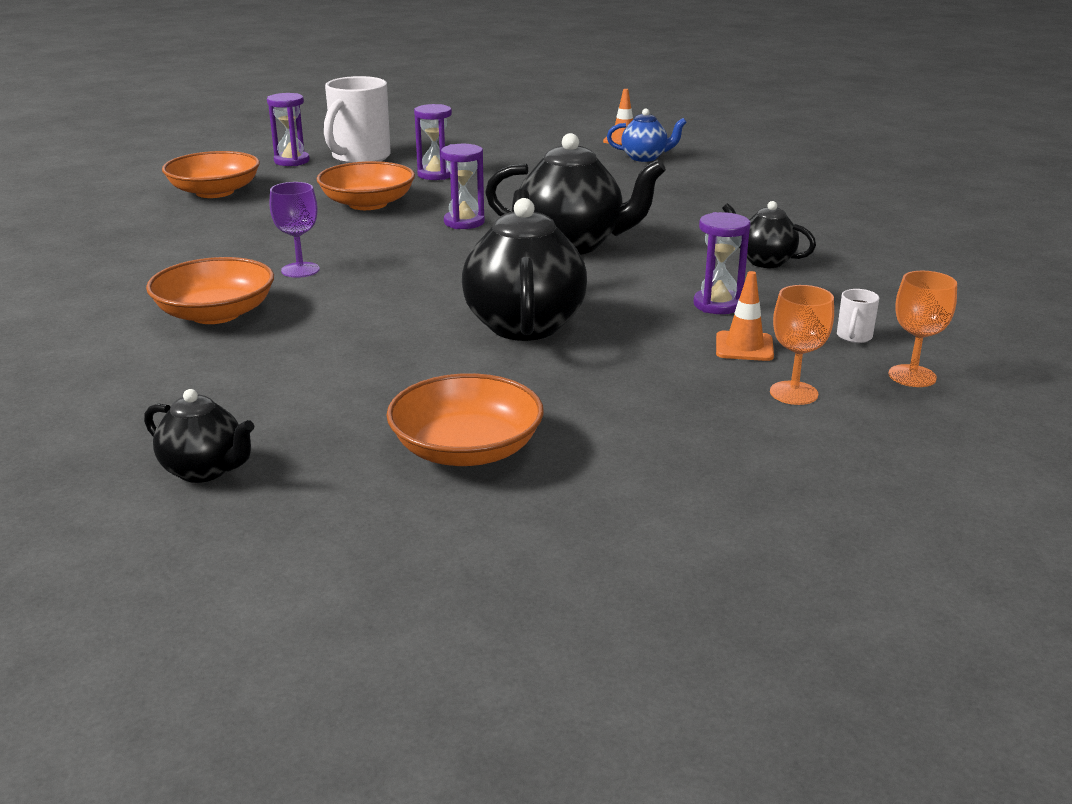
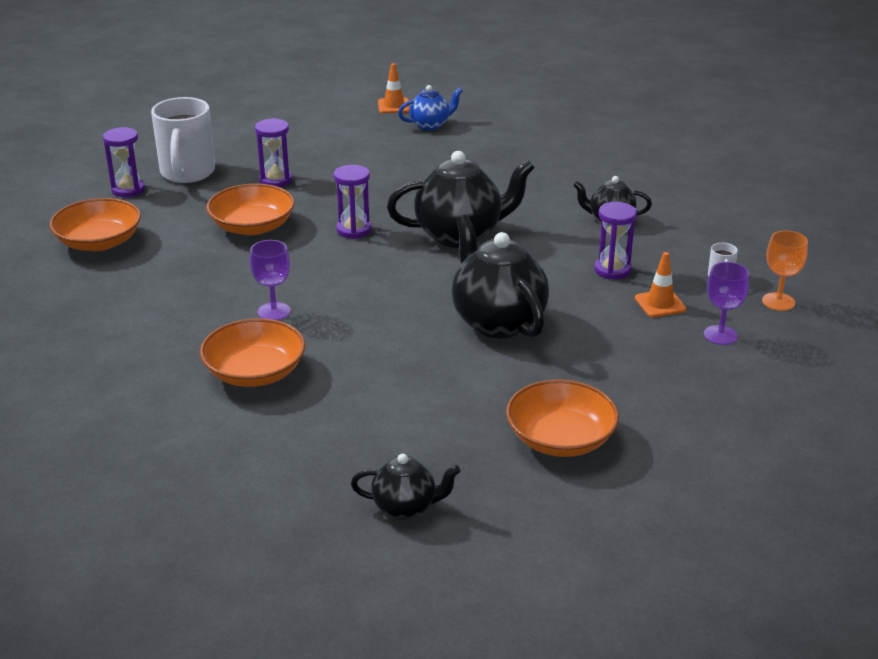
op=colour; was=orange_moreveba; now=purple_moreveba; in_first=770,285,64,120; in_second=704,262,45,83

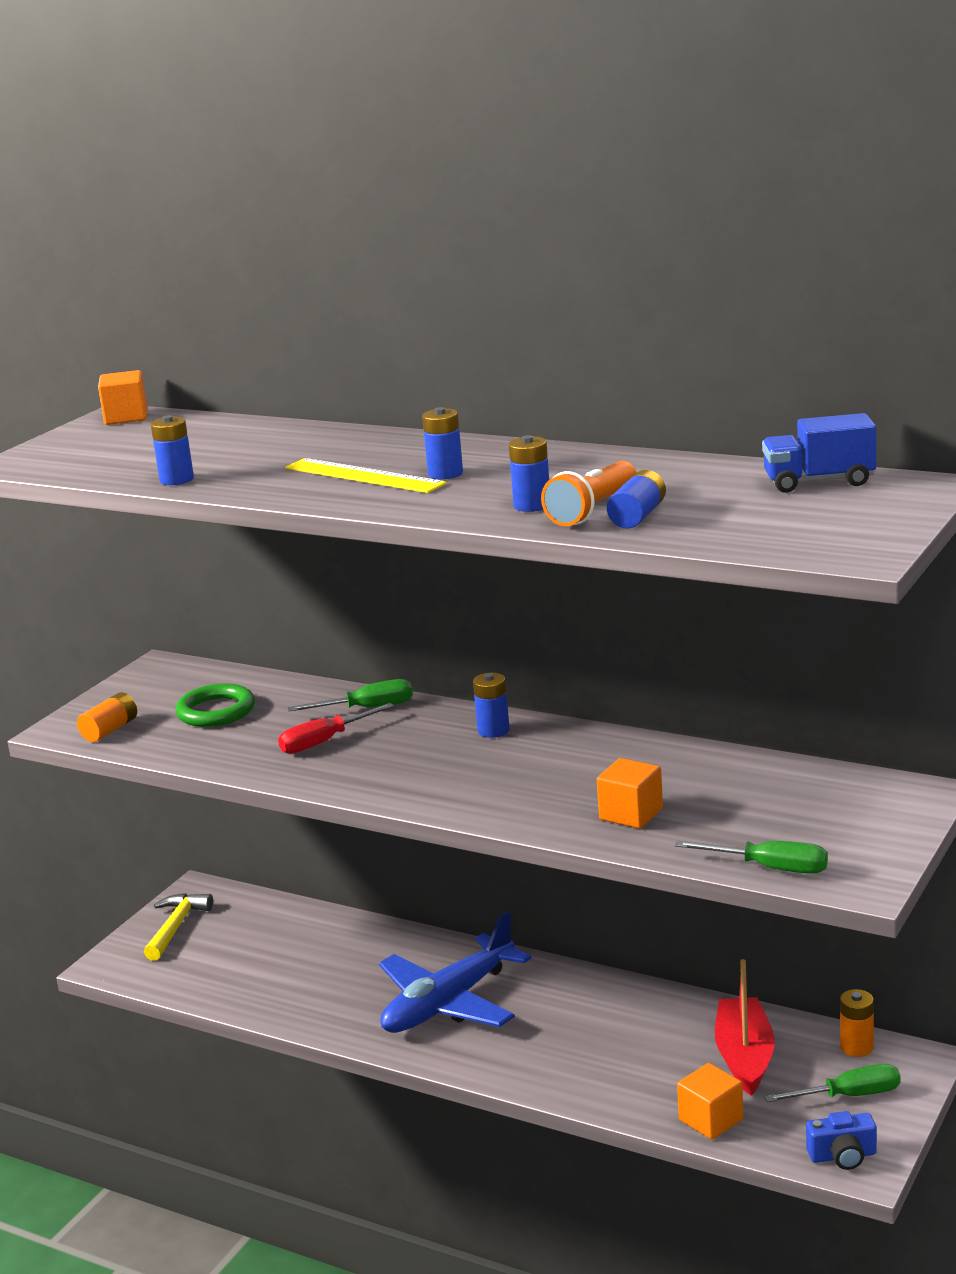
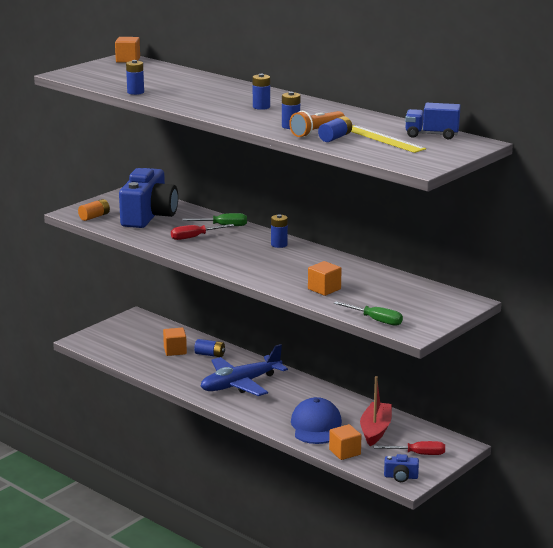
op=relocated; was=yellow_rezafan; in_first=285,458,162,35; in_second=351,125,75,28
op=exchanged; was=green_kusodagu; now=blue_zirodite; in_first=175,683,80,44; in_second=119,168,59,60
op=missing; was=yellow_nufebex; in_first=144,893,69,68
op=missing; was=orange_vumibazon; in_first=840,989,34,68
op=colour; was=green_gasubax; now=red_gasubax; in_first=764,1064,137,38; in_second=374,441,71,14
op=appeared; now=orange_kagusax; in_second=163,327,24,29
op=appeared; now=blue_vumibazon; in_second=194,339,31,18
op=appeared; now=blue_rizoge; in_second=291,397,51,47

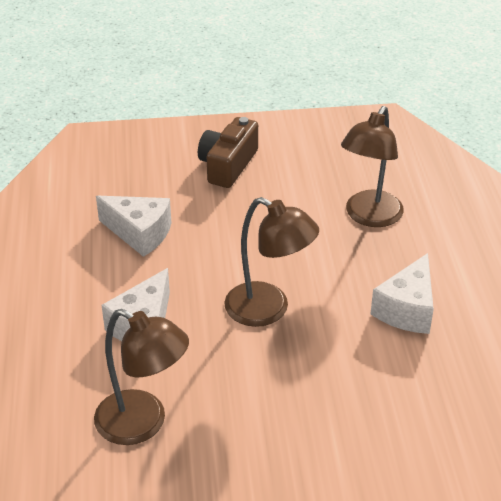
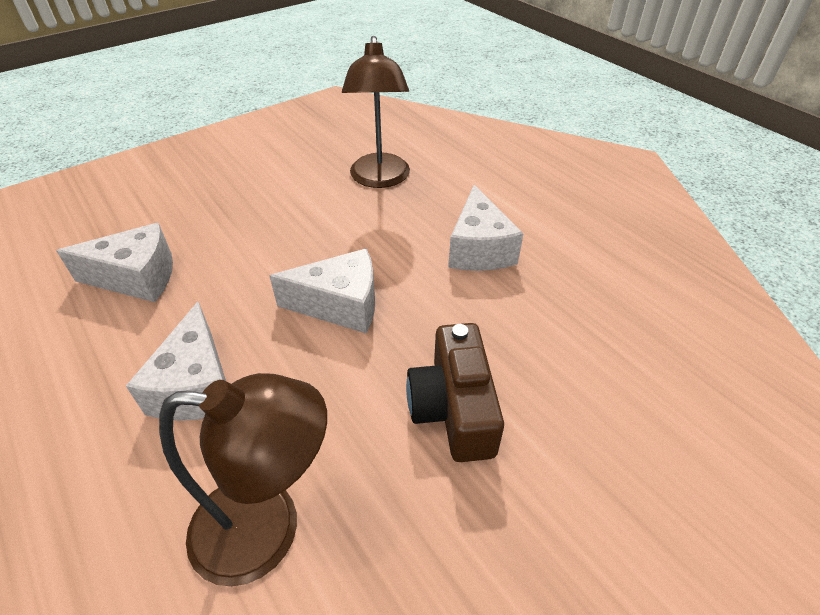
op=relocated; was=brown_zirodite; in_first=198,117,60,71; in_second=406,323,98,139
op=exchanged; was=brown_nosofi; now=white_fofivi; in_first=224,197,95,130; in_second=270,248,105,85

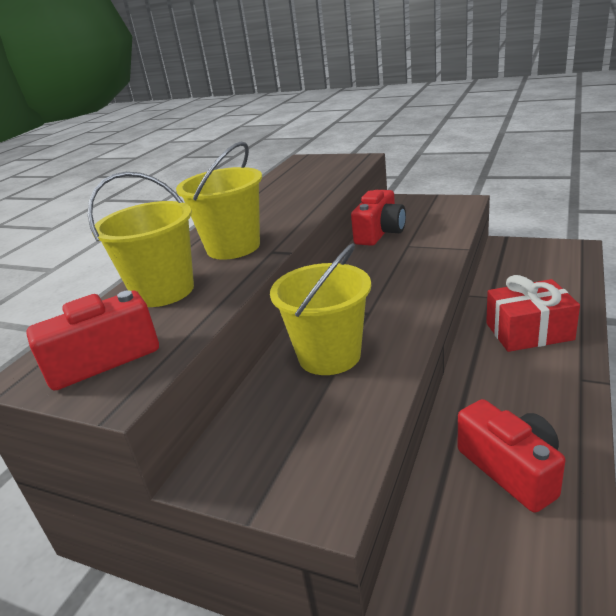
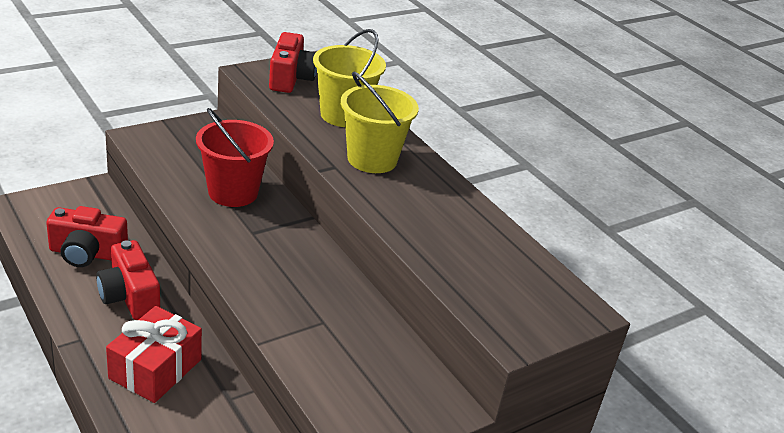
op=relocated; was=red_zirodite; in_first=351,190,55,56; in_second=96,240,64,80
op=colour; was=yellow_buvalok; now=red_buvalok; in_first=270,243,101,132; in_second=196,108,78,99

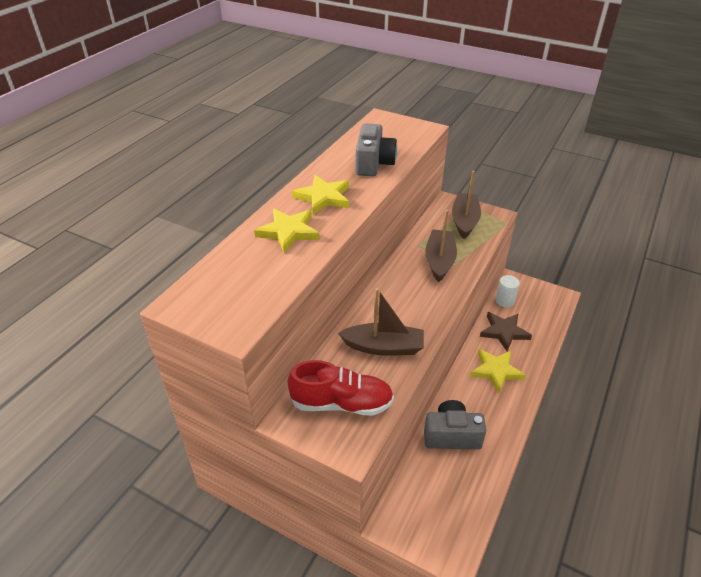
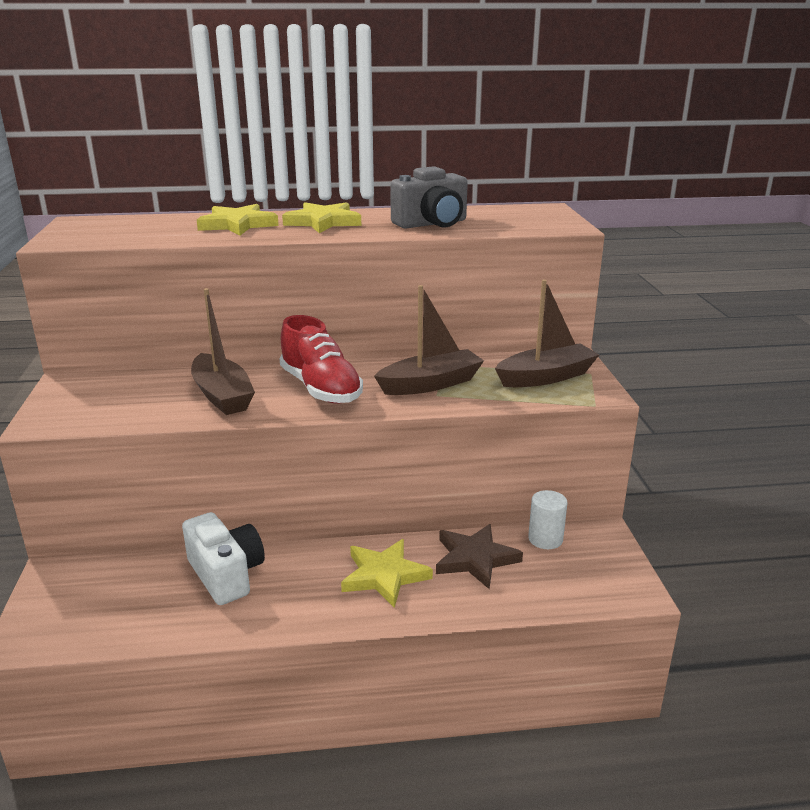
op=relocated; was=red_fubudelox; in_first=288,360,106,56; in_second=280,315,83,89
op=colour; was=grey_zirodite; now=white_zirodite; in_first=424,400,62,50; in_second=182,512,83,93

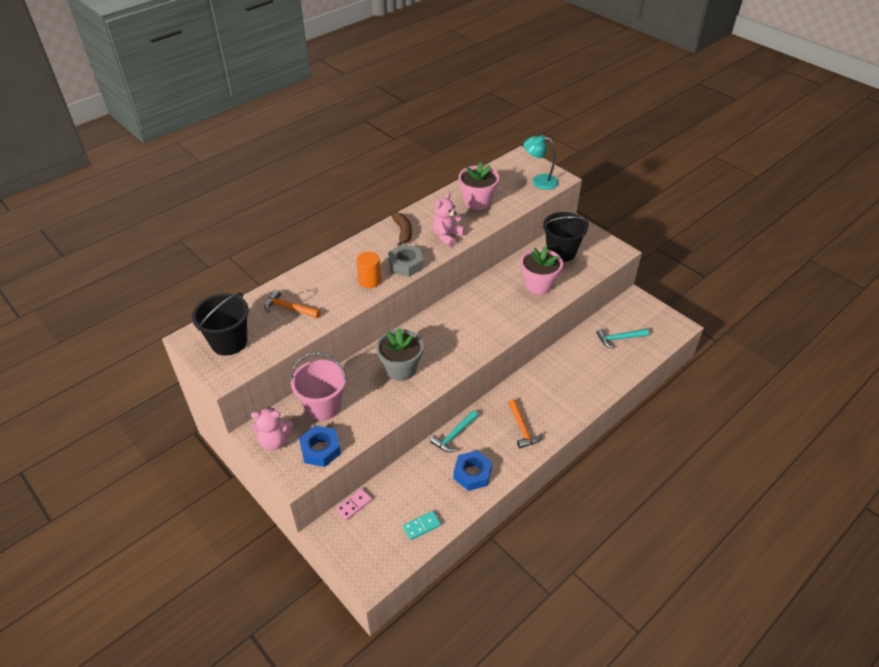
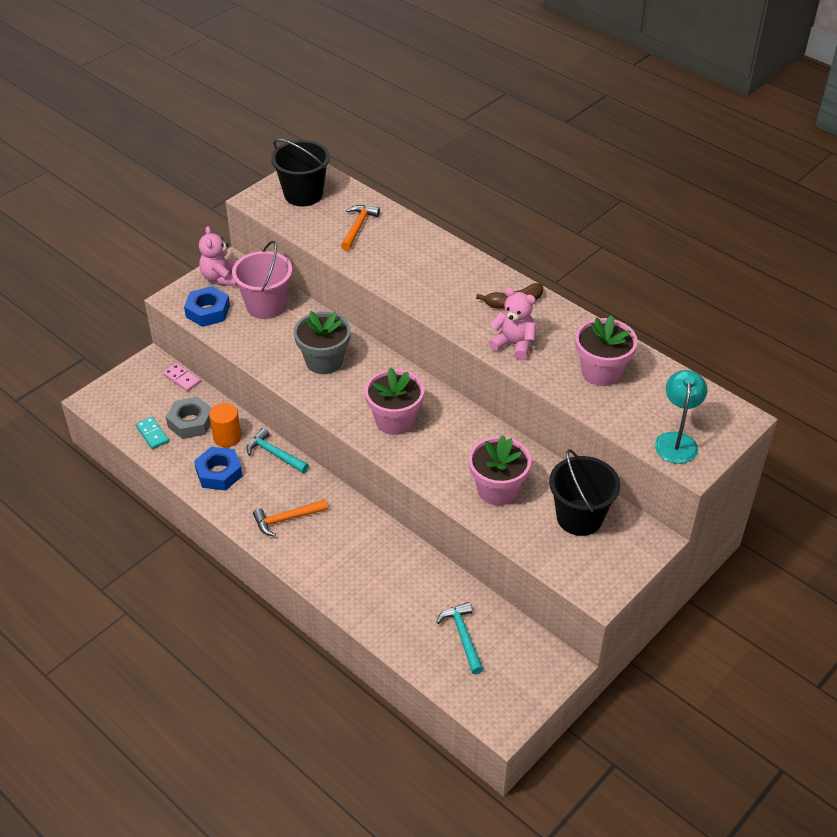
op=relocated; was=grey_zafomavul; in_first=388,244,36,33; in_second=166,396,46,43
op=relocated; was=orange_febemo; in_first=356,252,25,36; in_second=209,403,32,44
op=appeared; now=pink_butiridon; in_second=365,367,59,68

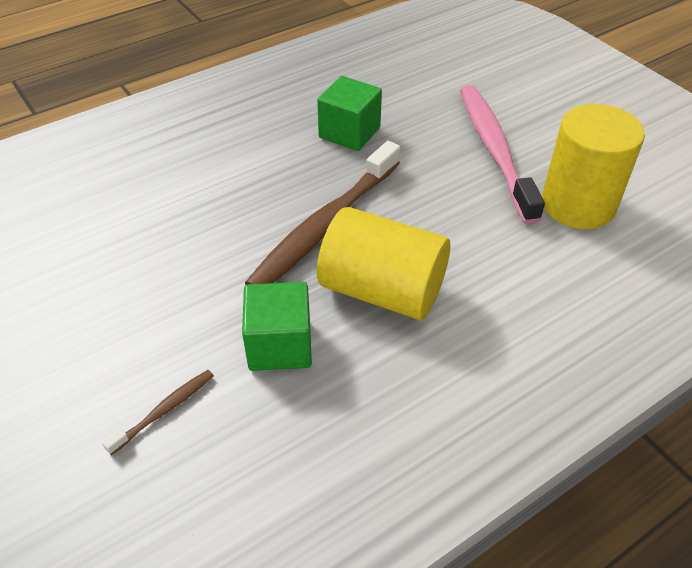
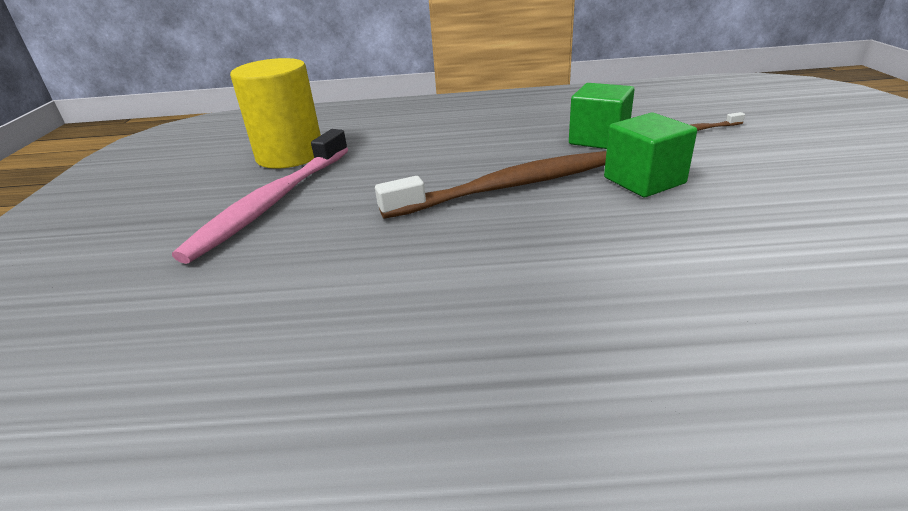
op=relocated; was=green_kagusax; in_first=317,76,65,75; in_second=604,113,93,84
op=missing; was=yellow_febemo; in_first=317,207,133,113

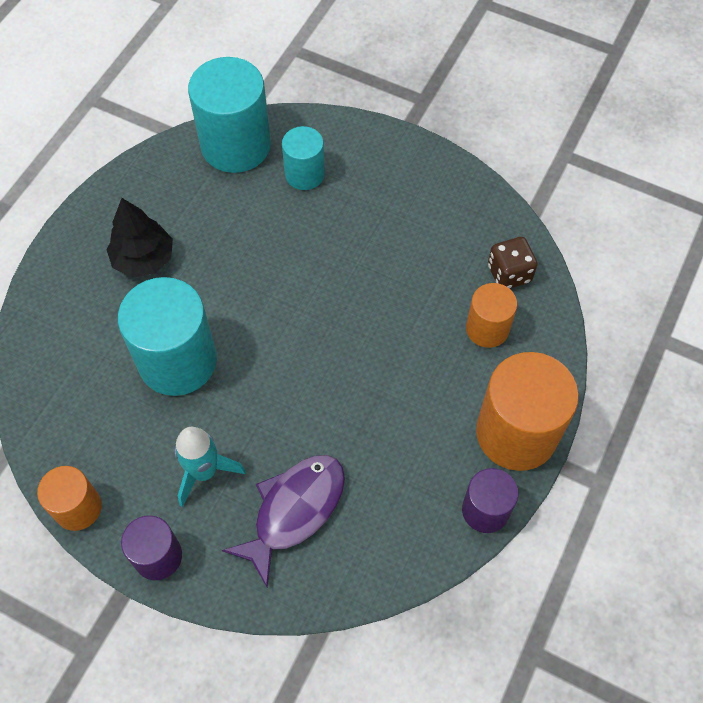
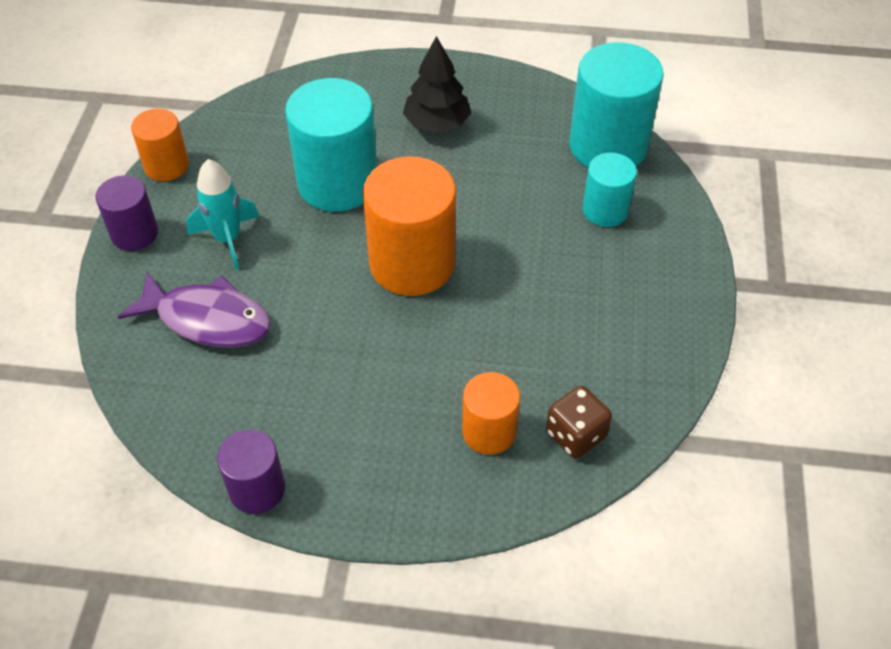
op=relocated; was=orange_febemo; in_first=476,352,103,119; in_second=363,156,93,140

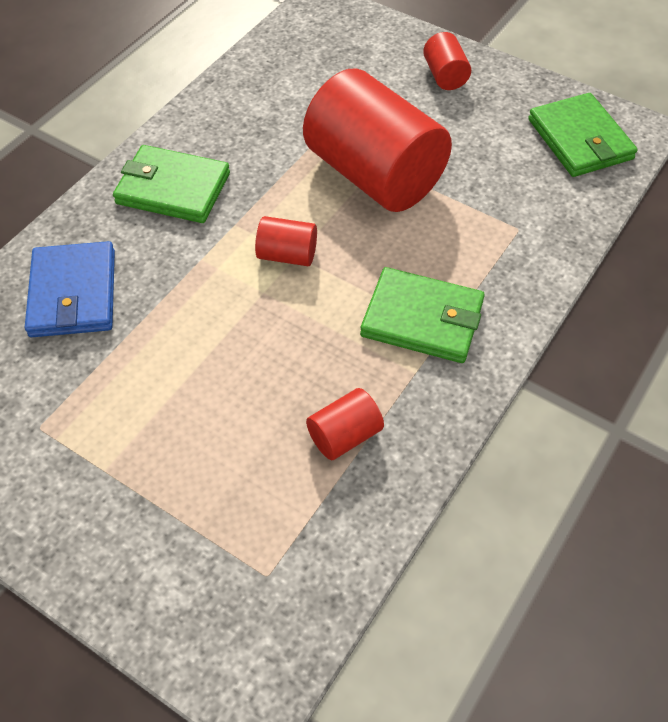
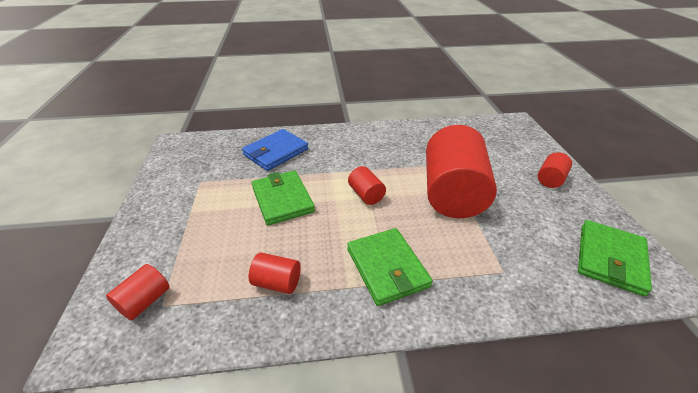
op=relocated; was=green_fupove; in_first=113,145,117,78; in_second=252,170,63,55
op=appeared; now=red_febemo; in_second=106,264,64,56

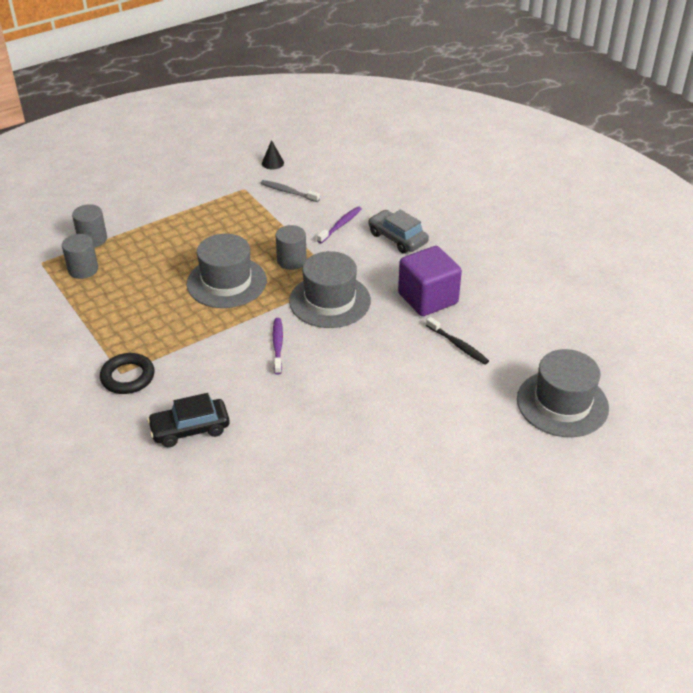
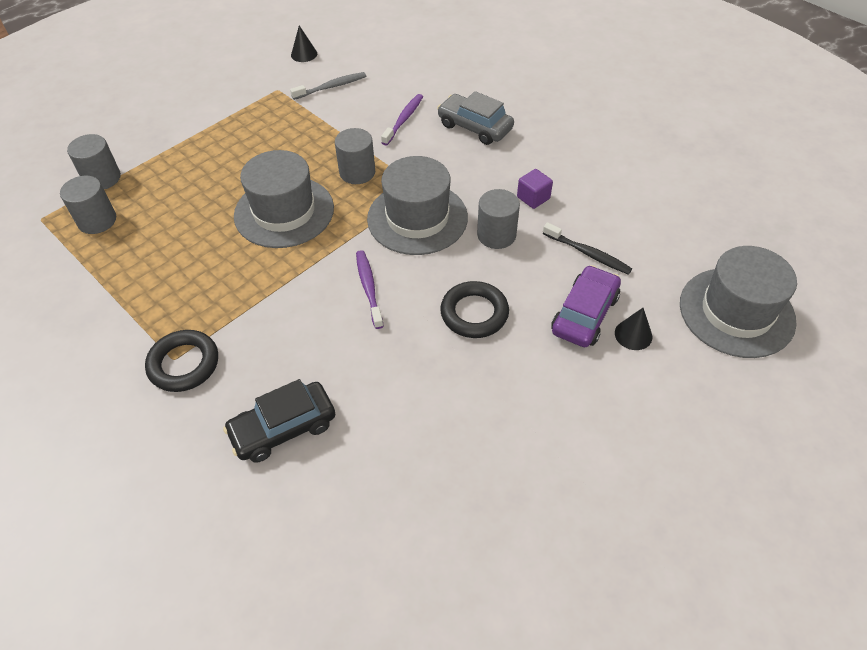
op=spun; was=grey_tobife; in_first=261,180,59,22; in_second=290,72,76,28; clockwise=135
op=size; was=purple_kagusax; in_first=398,246,64,70; in_second=517,169,36,40; ratio=0.45
op=appeared; now=grey_febemo; in_second=477,189,43,60
op=appeared; now=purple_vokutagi; in_second=551,265,70,82
op=appeared; now=black_kusodagu; in_second=440,281,69,57
op=appeared; now=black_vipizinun; in_second=615,308,37,42

